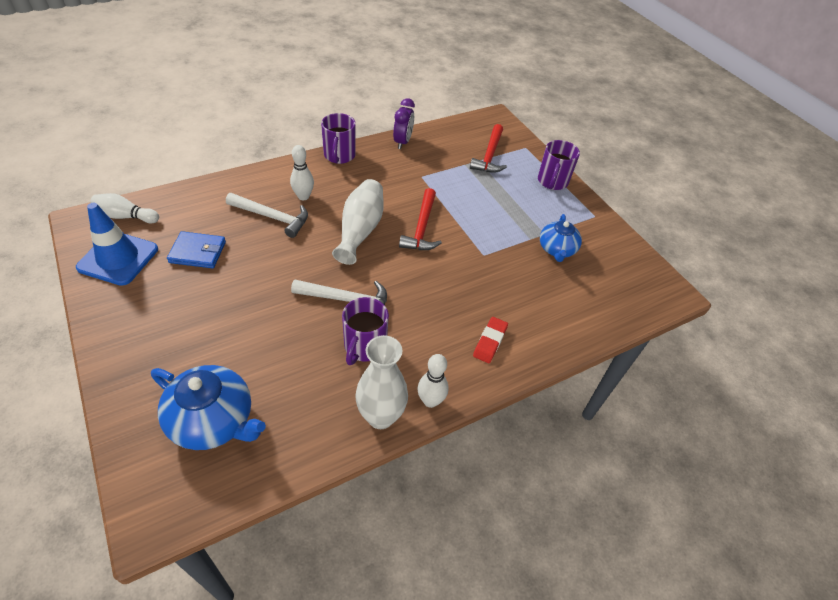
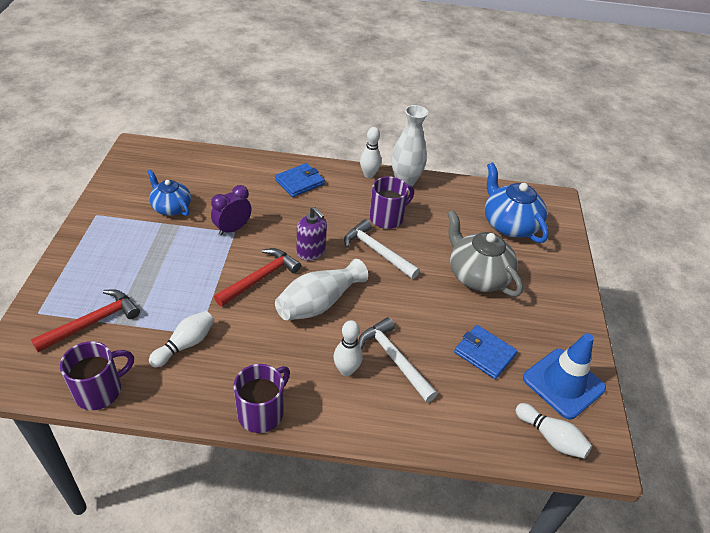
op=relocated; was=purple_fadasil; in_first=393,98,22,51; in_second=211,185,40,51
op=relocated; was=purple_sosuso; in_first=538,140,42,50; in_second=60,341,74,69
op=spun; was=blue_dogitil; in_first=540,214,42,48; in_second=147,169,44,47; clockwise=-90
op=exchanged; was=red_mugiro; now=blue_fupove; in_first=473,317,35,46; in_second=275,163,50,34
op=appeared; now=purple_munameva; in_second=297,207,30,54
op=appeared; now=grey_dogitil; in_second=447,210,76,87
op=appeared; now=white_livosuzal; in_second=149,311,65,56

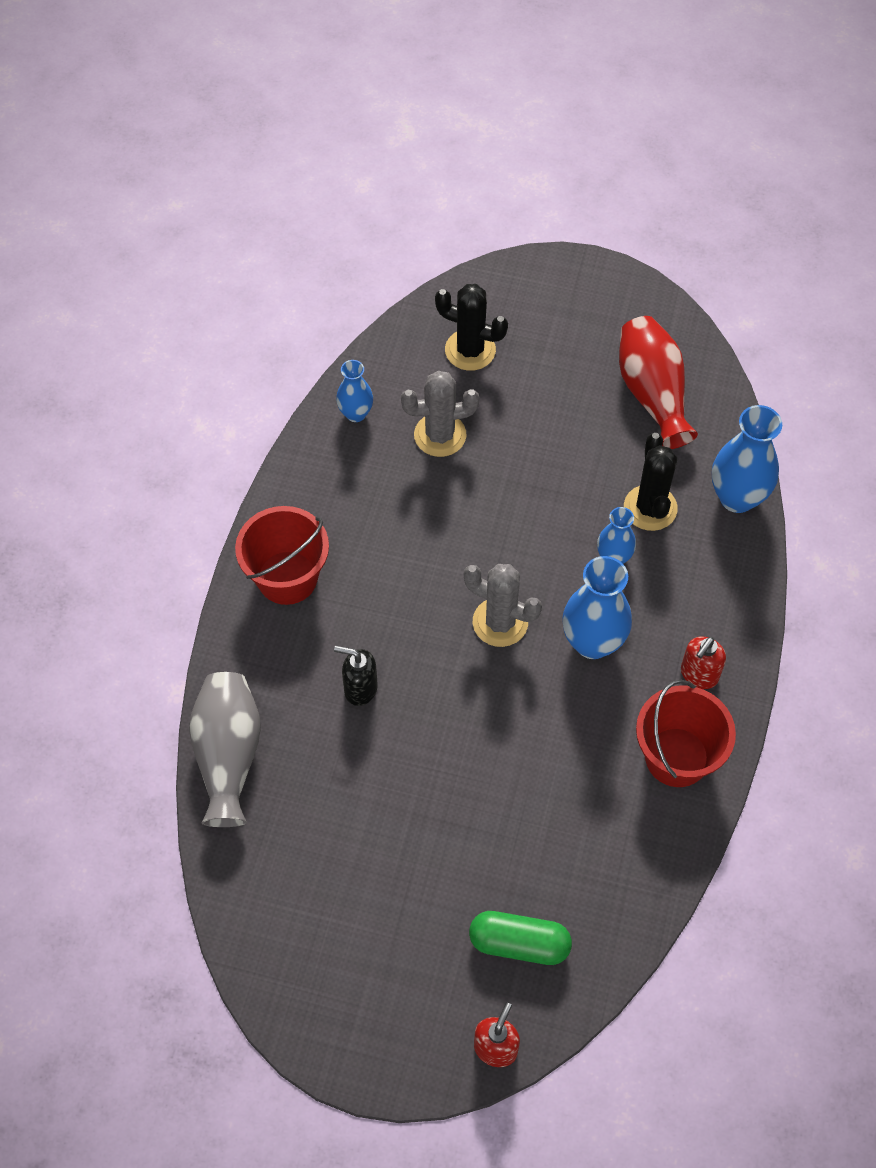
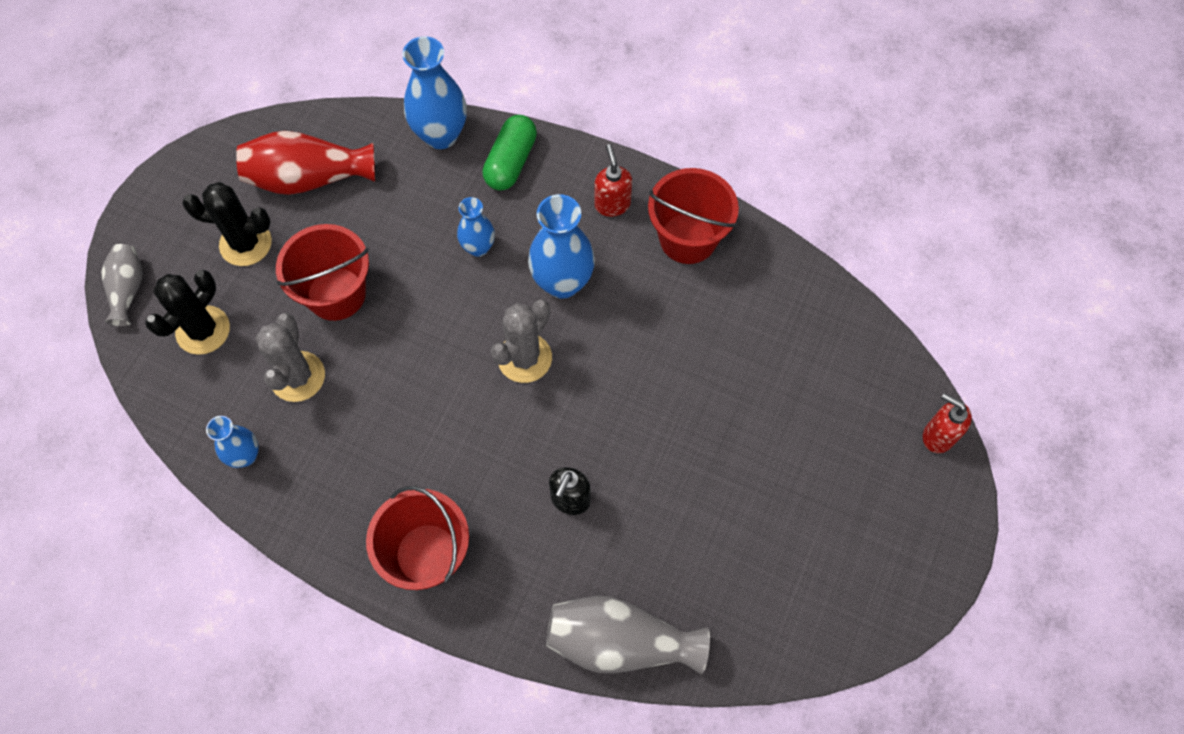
op=relocated; was=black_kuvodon; in_first=624,433,54,98; in_second=182,182,90,84
op=spun; was=red_munameva; in_first=681,636,45,53; in_second=594,144,38,73; clockwise=-150
op=relocated; was=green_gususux; in_first=469,911,103,54; in_second=483,115,54,76
op=appeared; now=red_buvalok; in_second=276,224,93,97
op=appeared; now=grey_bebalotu; in_second=101,244,41,82

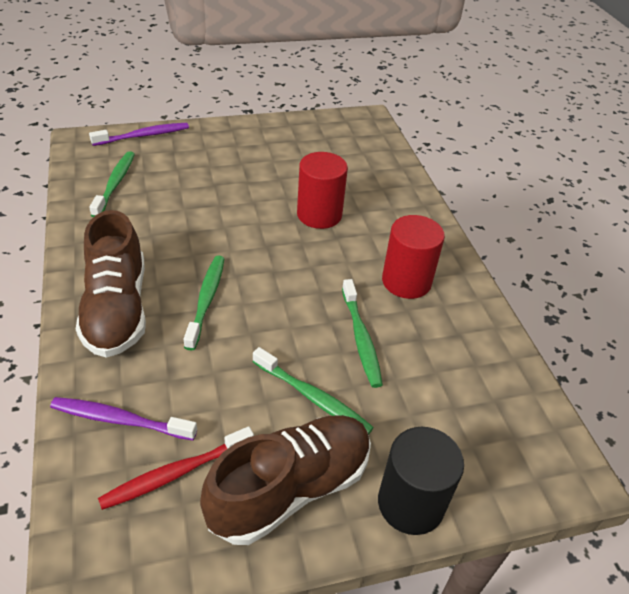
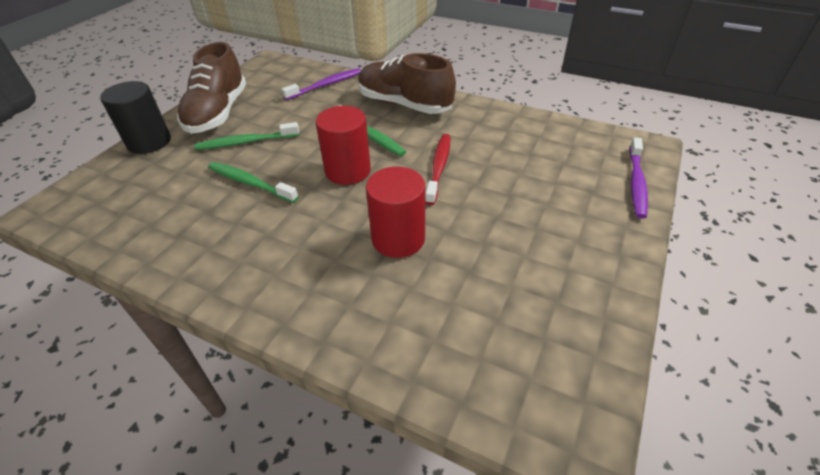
op=missing; was=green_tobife; in_first=89,151,46,66
op=relocated; was=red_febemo; in_first=382,215,63,84; in_second=316,106,55,79
op=relocated; was=red_tobife; in_first=98,426,156,84; in_second=425,134,25,71

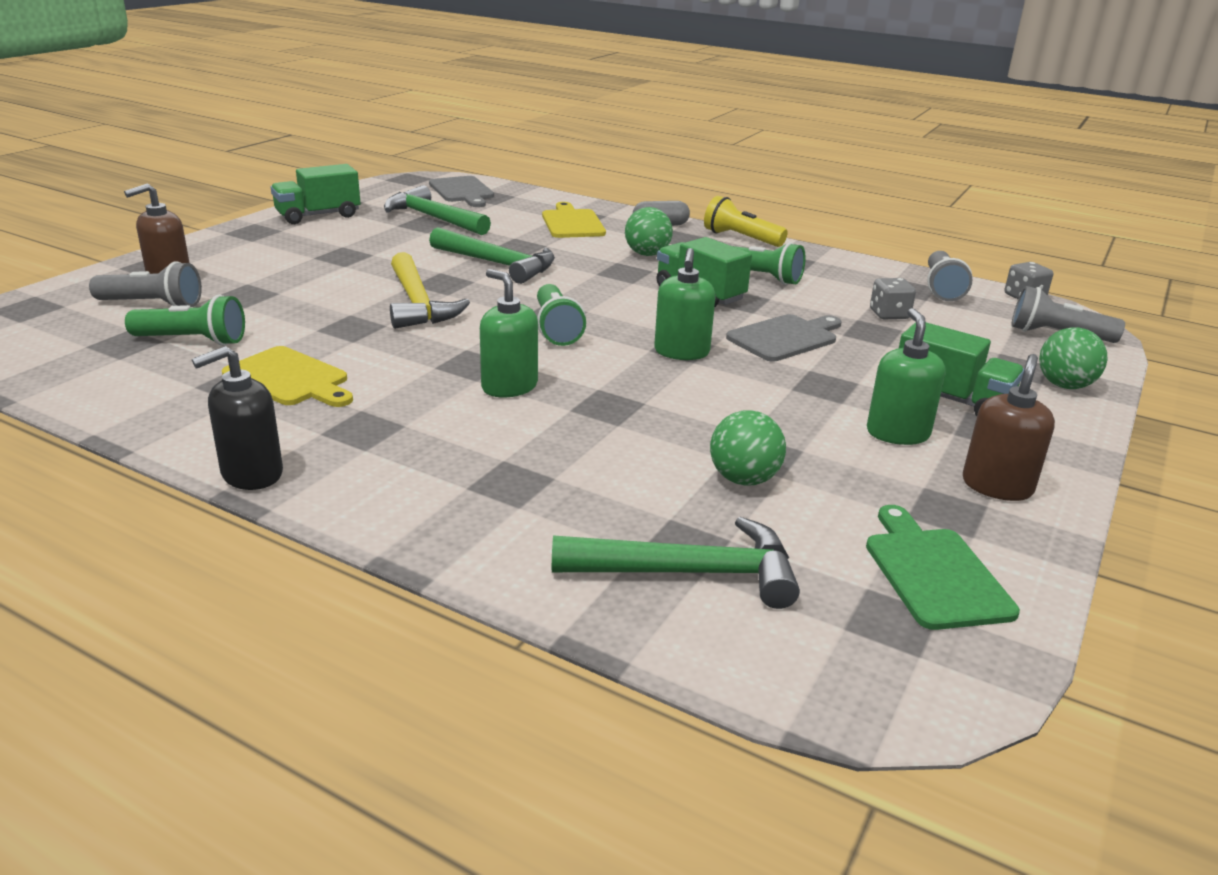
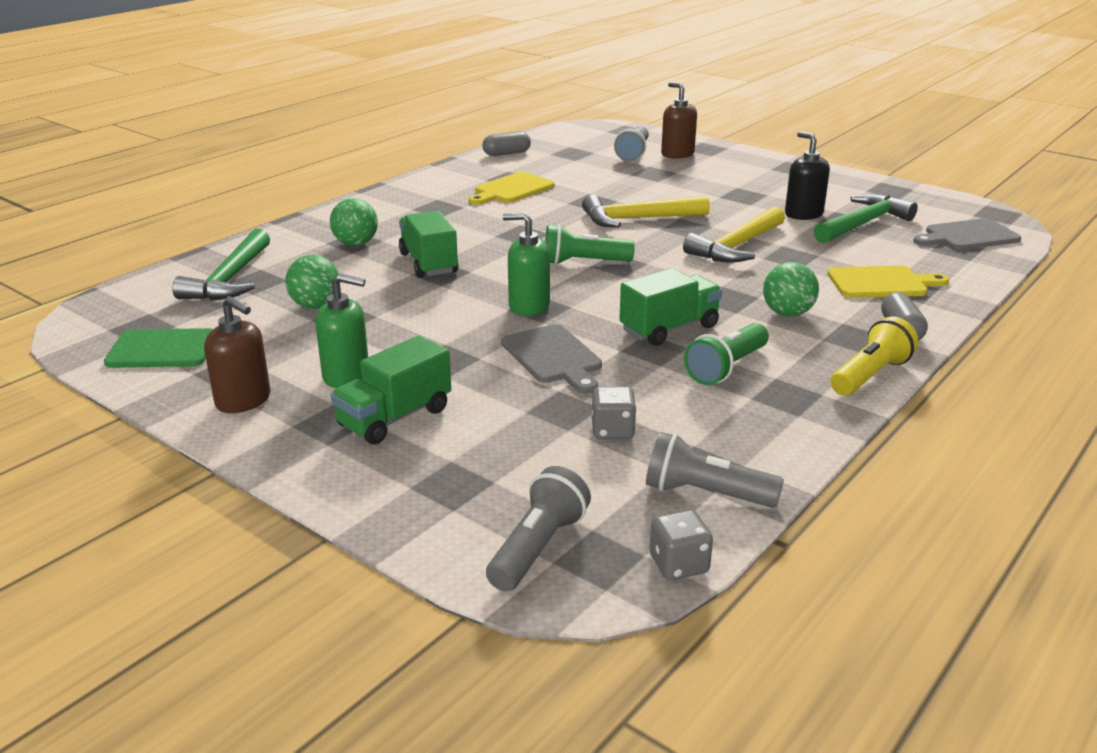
op=relocated; was=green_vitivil; in_first=271,164,90,60; in_second=399,211,59,67
op=colour; was=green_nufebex; now=yellow_nufebex; in_first=429,227,126,57; in_second=683,206,102,57
op=missing; was=green_munameva; in_first=480,269,58,128
op=missing; was=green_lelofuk; in_first=125,295,120,51
op=relocated; was=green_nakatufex; in_first=1039,327,68,62; in_second=330,198,48,48
op=relocated; was=black_munameva; in_first=192,346,91,144; in_second=785,131,45,89
op=appeared; now=grey_gususux; in_second=482,131,49,25

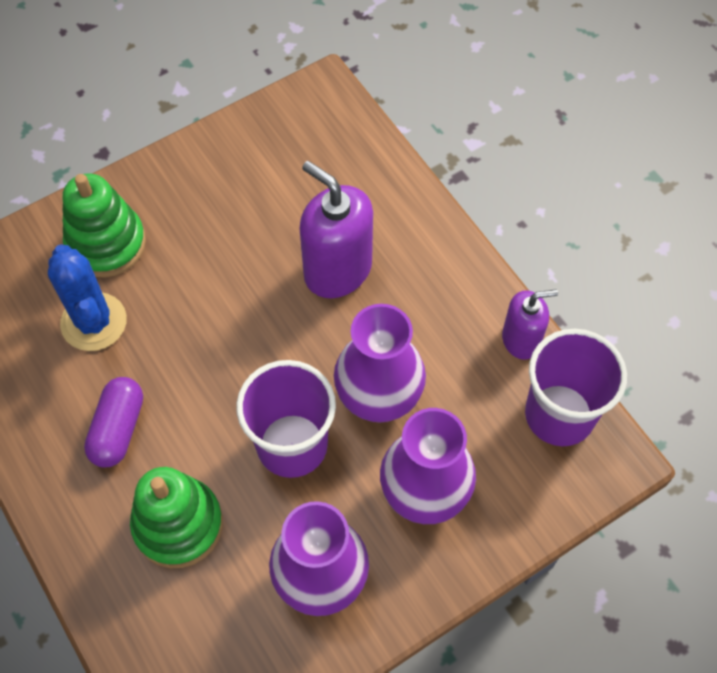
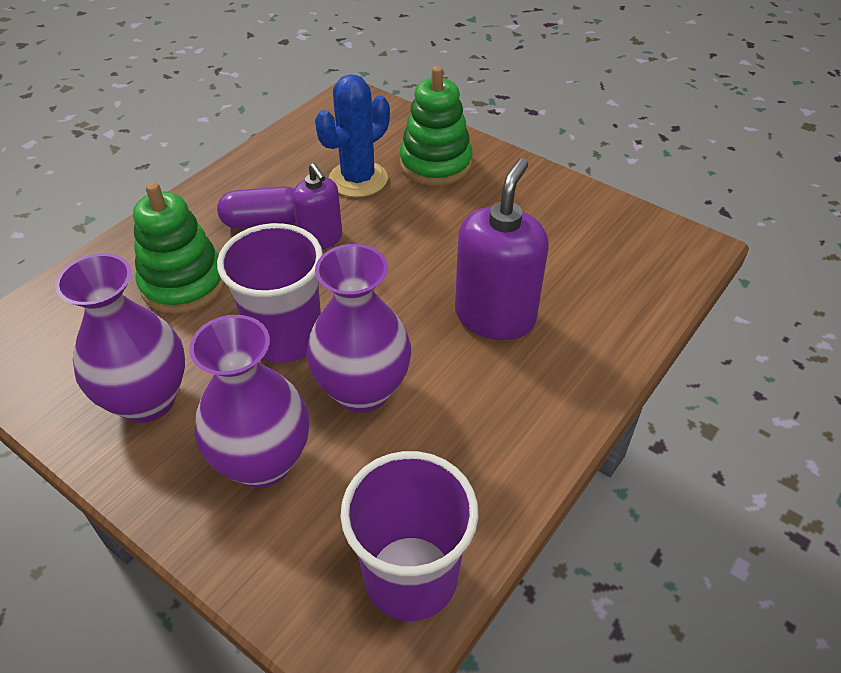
op=relocated; was=purple_munameva; in_first=502,289,56,71; in_second=292,163,50,87

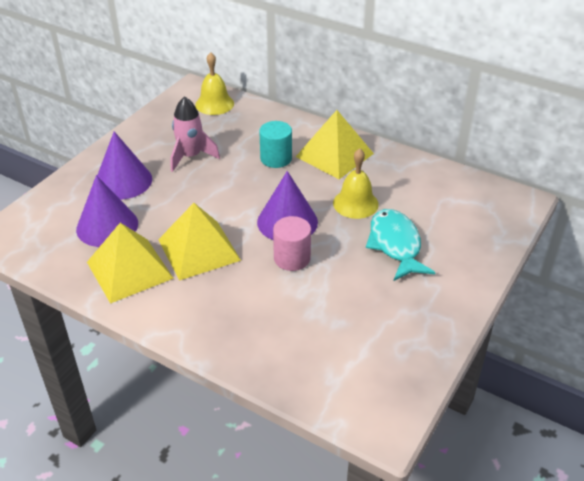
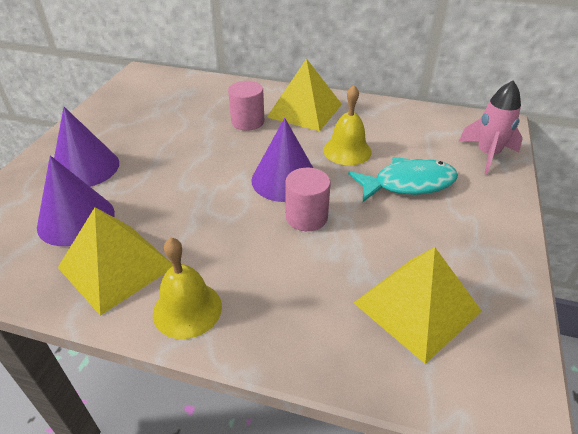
op=relocated; was=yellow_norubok; in_first=195,52,39,63; in_second=153,237,69,102
op=relocated; was=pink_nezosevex; in_first=170,96,50,76; in_second=459,81,64,94
op=colour; was=turquoise_febemo; now=pink_febemo; in_first=259,121,33,47; in_second=228,81,36,50
op=relocated; was=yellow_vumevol; in_first=158,203,83,78; in_second=354,247,128,117
op=spun; was=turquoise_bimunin; in_first=366,209,70,72; in_second=348,157,110,45; clockwise=105

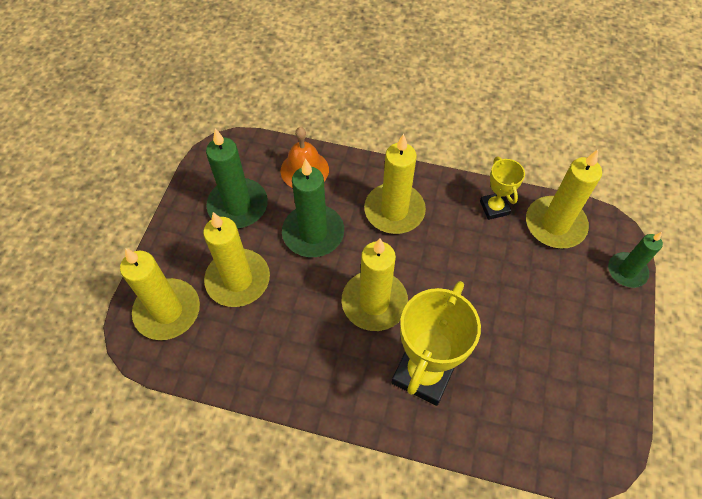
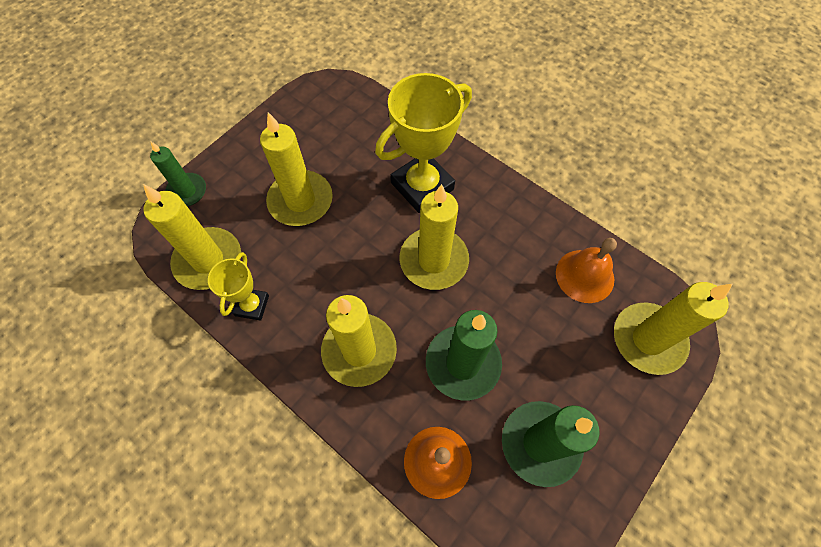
op=relocated; was=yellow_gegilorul; in_first=203,212,67,95; in_second=260,112,73,114
op=appeared; now=orange_norubok; in_second=556,238,61,65

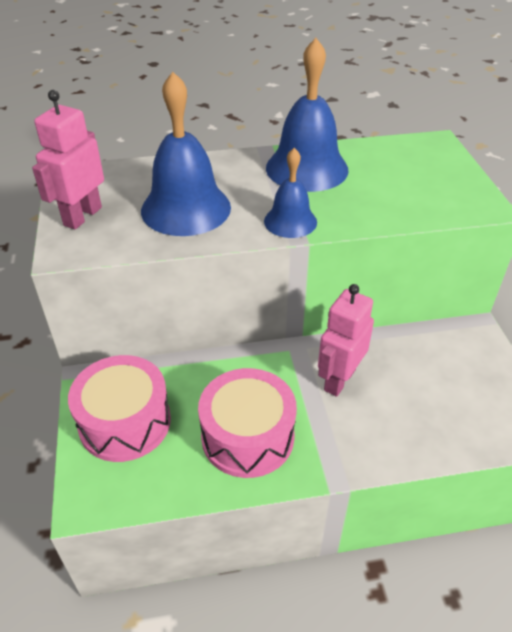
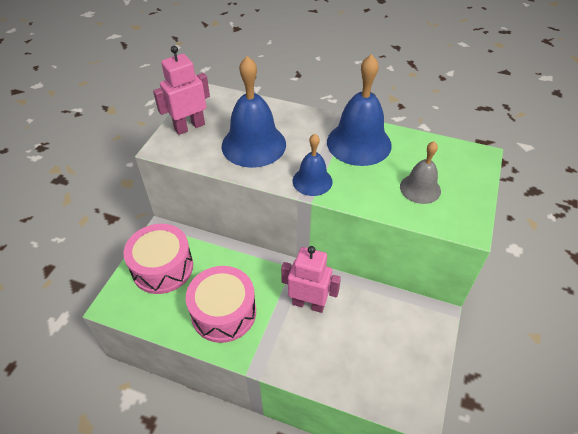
op=spun; was=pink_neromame; in_first=318,284,56,113; in_second=281,246,60,67; clockwise=45
op=appeared; now=grey_norubok; in_second=400,141,41,63

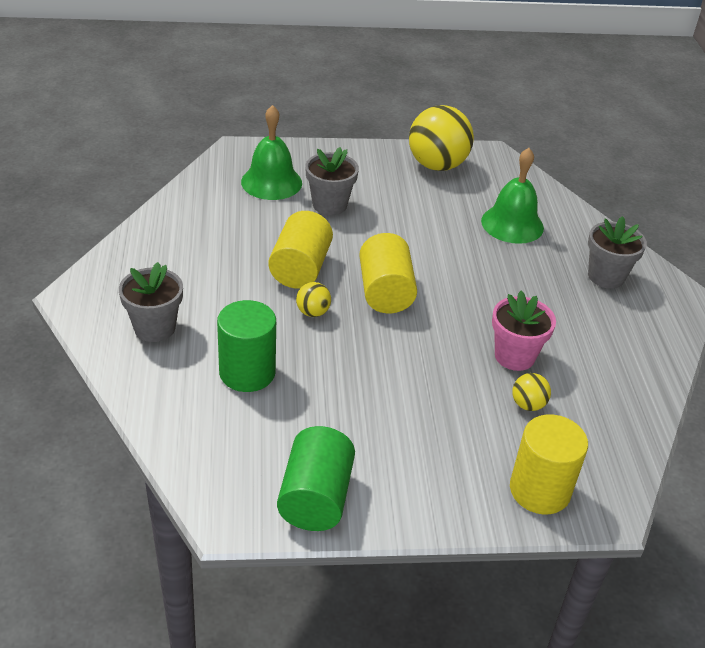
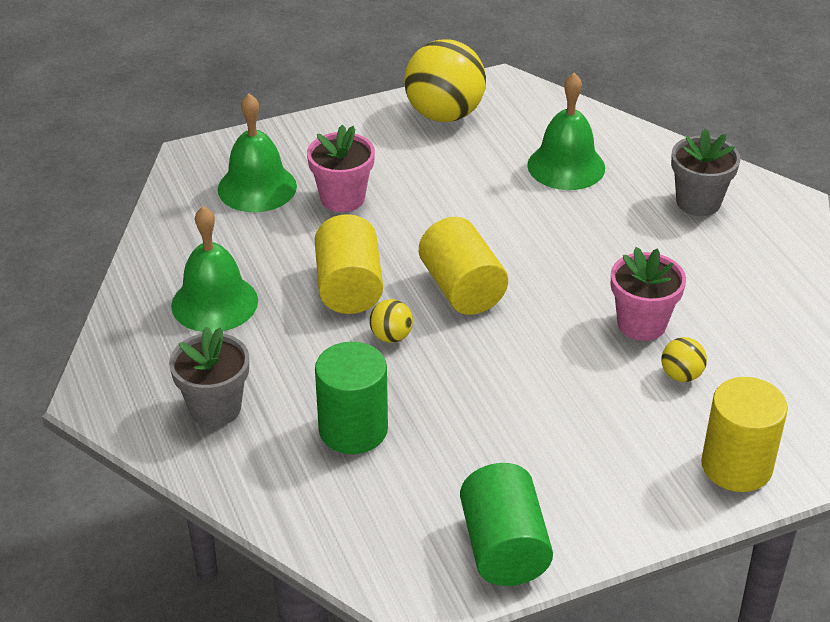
op=colour; was=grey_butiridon; now=pink_butiridon; in_first=305,147,54,68; in_second=307,124,68,88
op=appeared; now=green_norubok; in_second=171,206,87,126

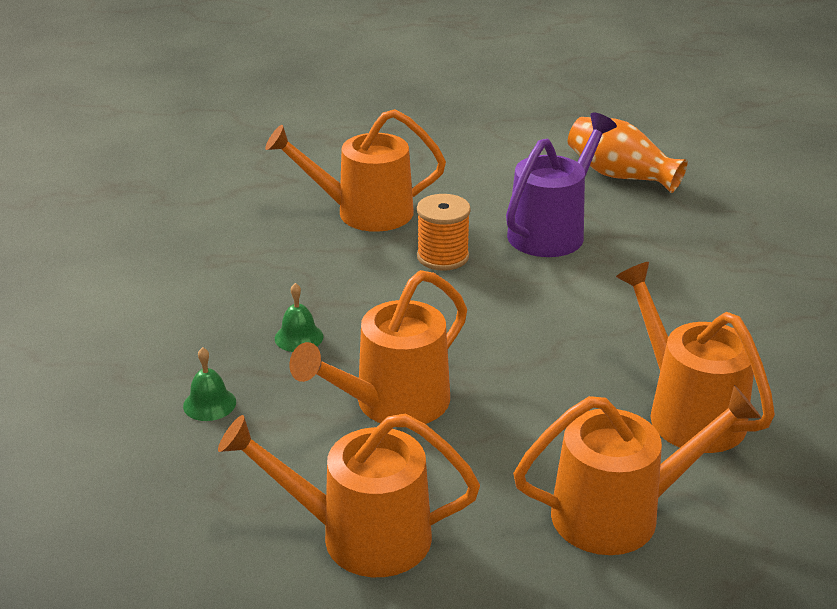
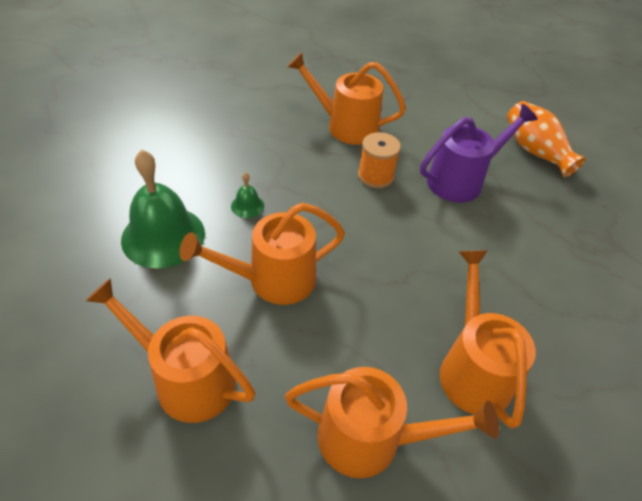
op=size; was=green_norubok; in_first=183,347,53,74; in_second=121,150,84,118; ratio=2.31

